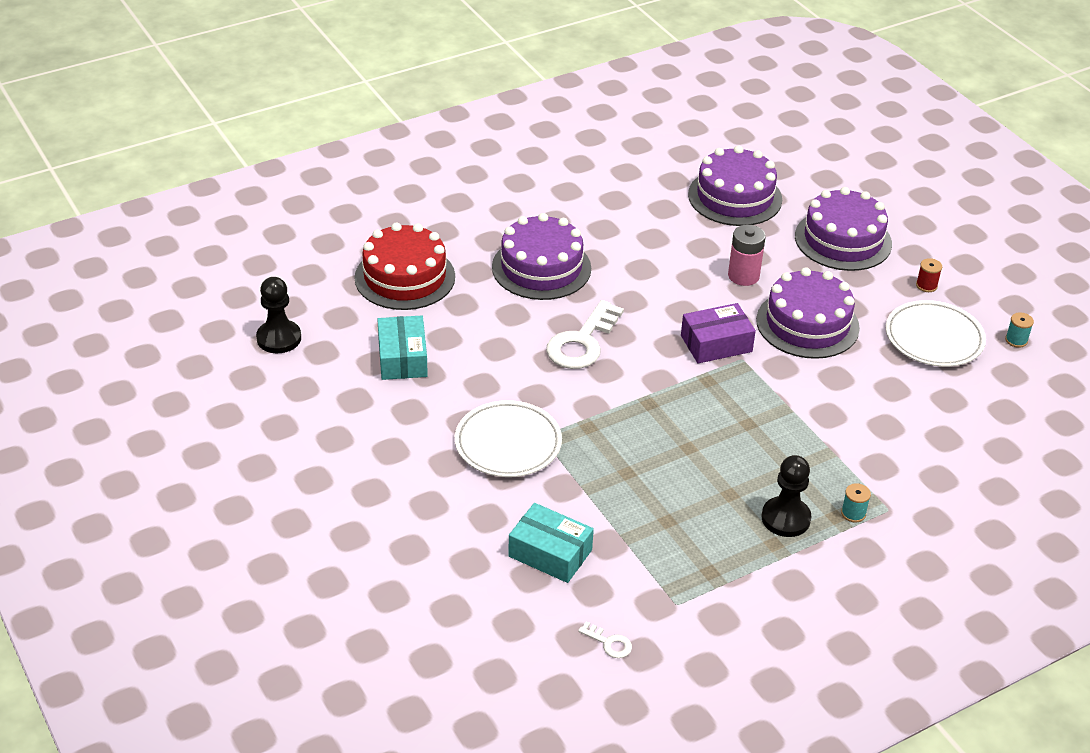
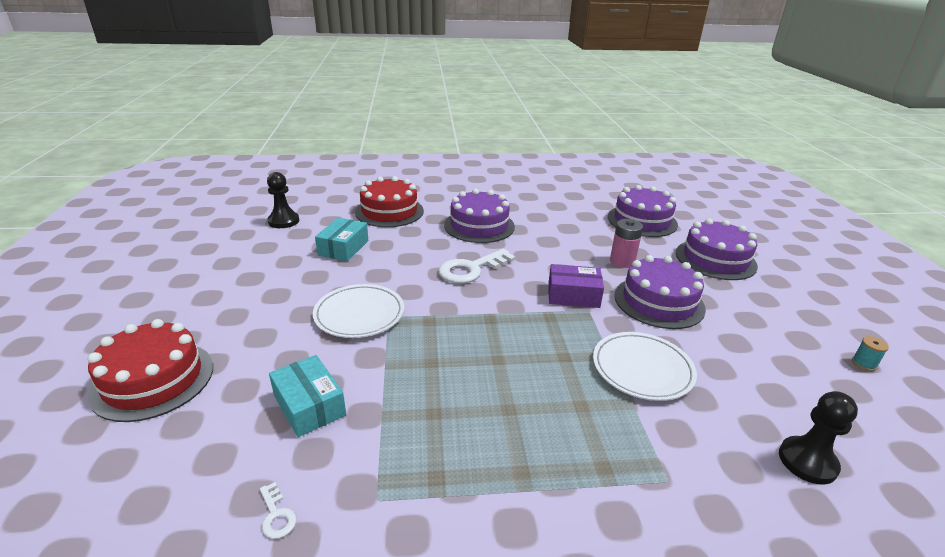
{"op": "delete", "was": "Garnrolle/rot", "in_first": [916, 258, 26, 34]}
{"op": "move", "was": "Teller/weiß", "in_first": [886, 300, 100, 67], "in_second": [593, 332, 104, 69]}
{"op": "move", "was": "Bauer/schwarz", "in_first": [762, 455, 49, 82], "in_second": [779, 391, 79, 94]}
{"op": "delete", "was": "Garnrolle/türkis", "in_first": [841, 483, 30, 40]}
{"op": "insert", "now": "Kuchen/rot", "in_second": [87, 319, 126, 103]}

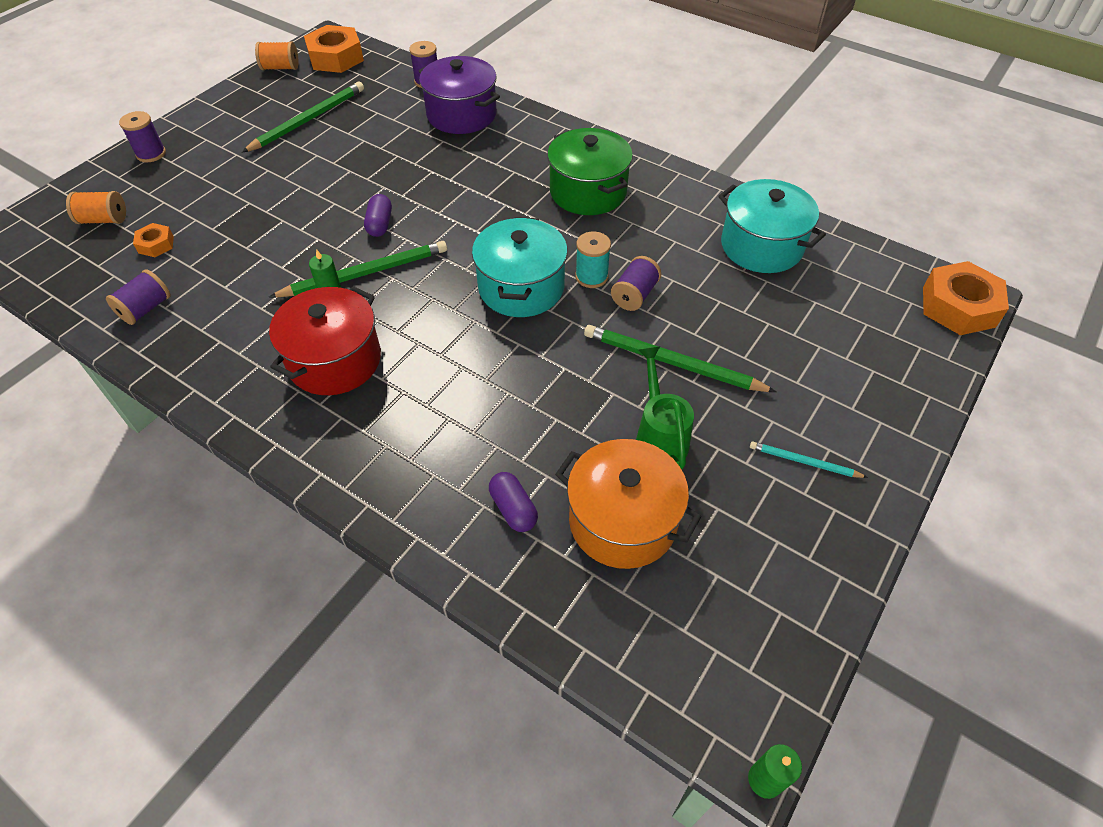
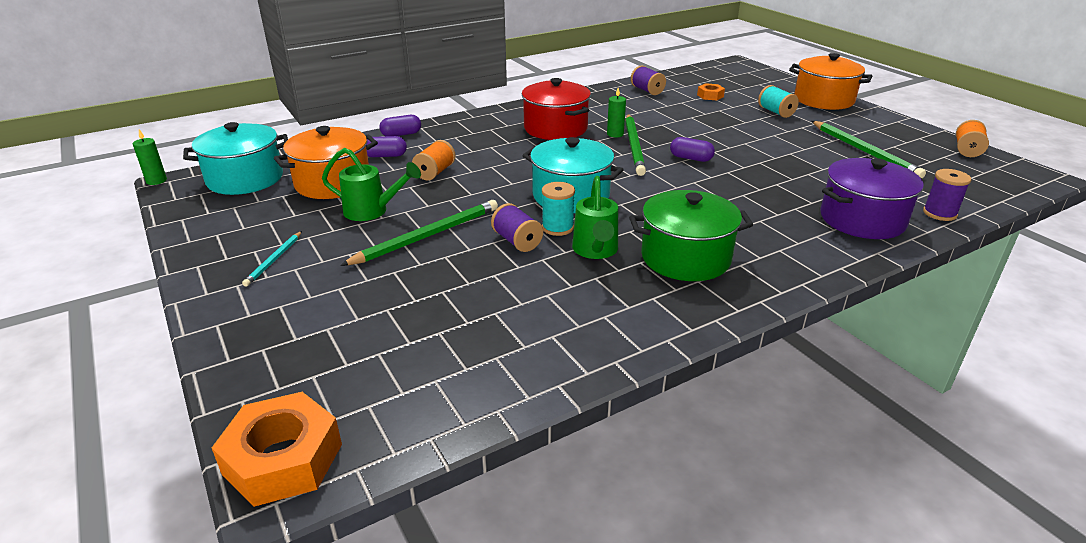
{"op": "delete", "was": "Sechskantmutter/orange", "in_first": [304, 25, 60, 48]}
{"op": "replace", "was": "Garnrolle/lila", "now": "Kochtopf/orange", "in_first": [119, 111, 47, 51], "in_second": [789, 53, 83, 57]}
{"op": "move", "was": "Kochtopf/türkis", "in_first": [718, 179, 108, 94], "in_second": [183, 122, 105, 73]}
{"op": "move", "was": "Garnrolle/orange", "in_first": [66, 191, 60, 33], "in_second": [412, 140, 44, 40]}
{"op": "rotate", "was": "Bleistift/türkis", "in_first": [750, 441, 118, 37], "in_second": [242, 231, 60, 56], "clockwise": 150}
{"op": "insert", "now": "Garnrolle/türkis", "in_second": [758, 85, 41, 33]}
{"op": "insert", "now": "Kapsel/lila", "in_second": [379, 115, 42, 21]}
{"op": "insert", "now": "Gießkanne/grün", "in_second": [572, 176, 46, 83]}

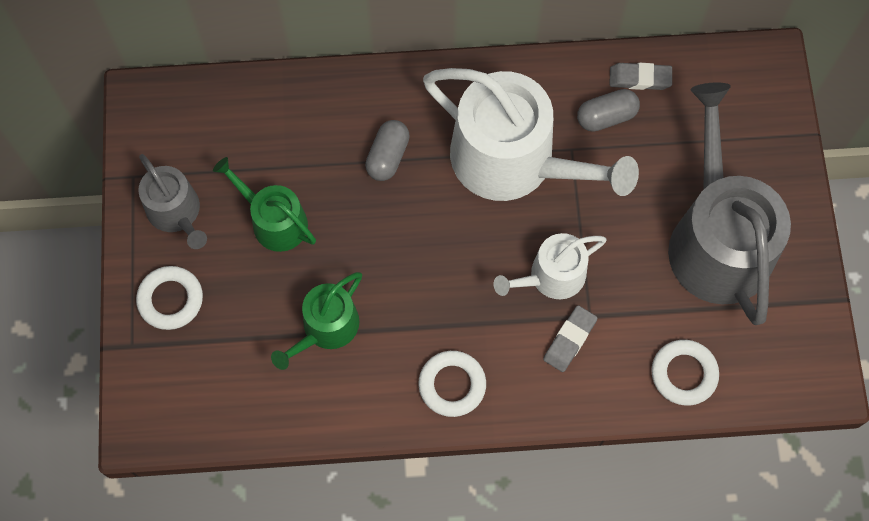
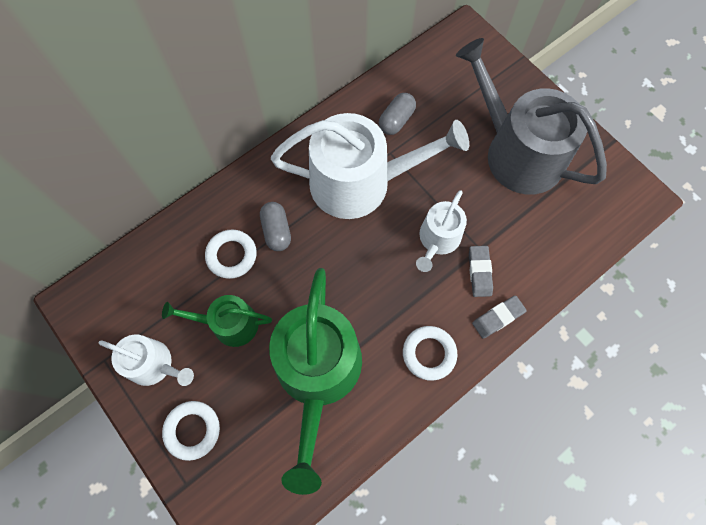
{"op": "move", "was": "Radiergummi/grau", "in_first": [609, 63, 63, 27], "in_second": [472, 295, 55, 44]}
{"op": "recolor", "was": "Gießkanne/grau", "now": "Gießkanne/weiß", "in_first": [138, 154, 69, 95], "in_second": [99, 334, 95, 52]}
{"op": "resize", "was": "Gießkanne/grün", "in_first": [271, 272, 91, 98], "in_second": [269, 268, 93, 227], "ratio": 1.91}
{"op": "move", "was": "Ring/weiß", "in_first": [651, 340, 68, 66], "in_second": [205, 230, 52, 49]}

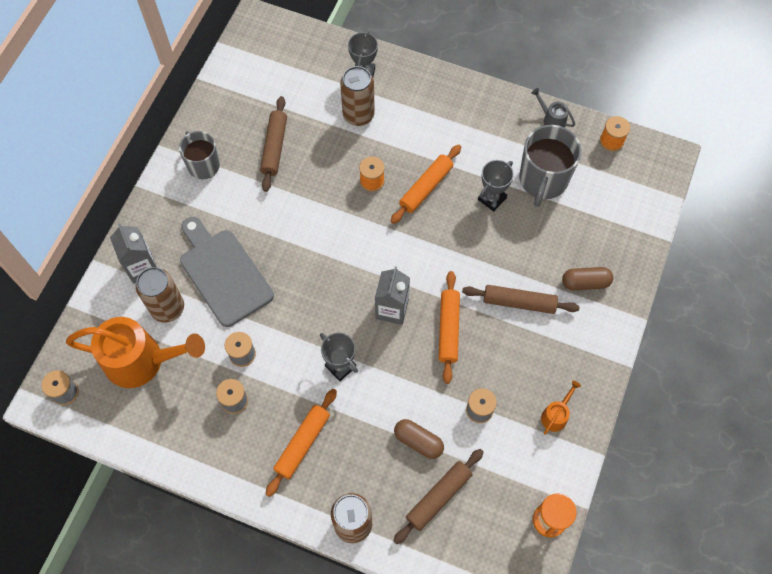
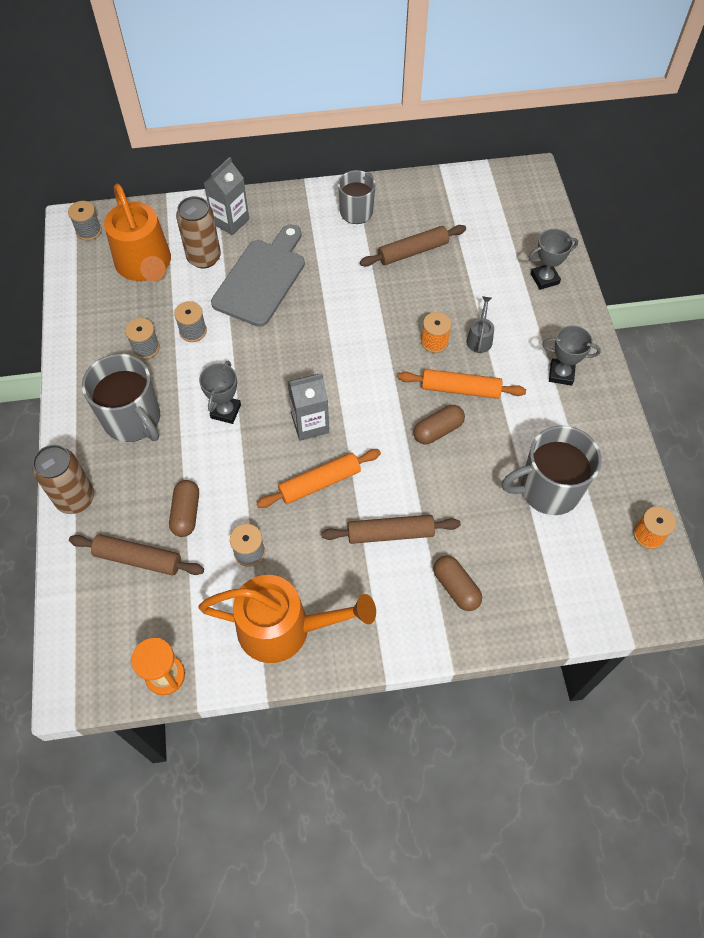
{"op": "delete", "was": "Dose/braun", "in_first": [340, 66, 35, 60]}
{"op": "move", "was": "Gießkanne/grau", "in_first": [531, 88, 44, 40], "in_second": [466, 296, 28, 57]}
{"op": "move", "was": "Pokal/grau", "in_first": [478, 160, 36, 51], "in_second": [542, 325, 59, 61]}
{"op": "rotate", "was": "Nudelholz/braun", "in_first": [462, 285, 118, 29], "in_second": [321, 515, 140, 29], "clockwise": -75}
{"op": "resize", "was": "Gießkanne/orange", "in_first": [541, 381, 40, 54], "in_second": [198, 575, 178, 88], "ratio": 2.31}
{"op": "replace", "was": "Nudelholz/orange", "now": "Tasse/grau", "in_first": [266, 389, 71, 108], "in_second": [82, 354, 78, 88]}
{"op": "insert", "now": "Kapsel/braun", "in_second": [413, 405, 52, 39]}

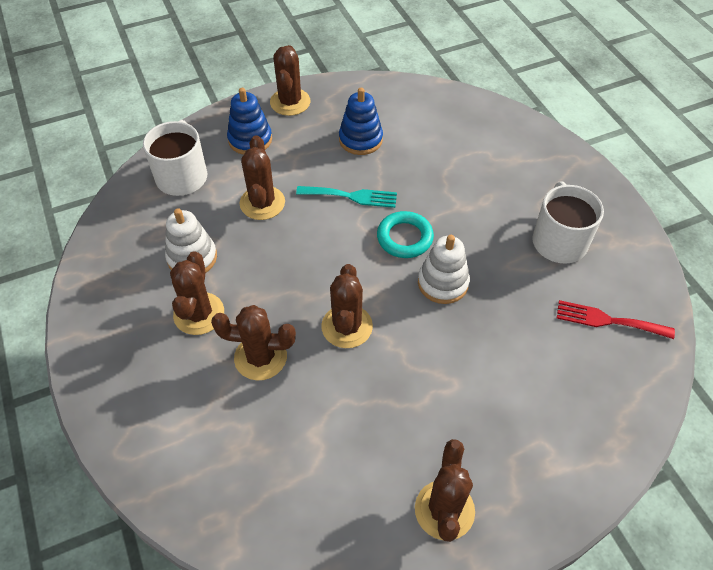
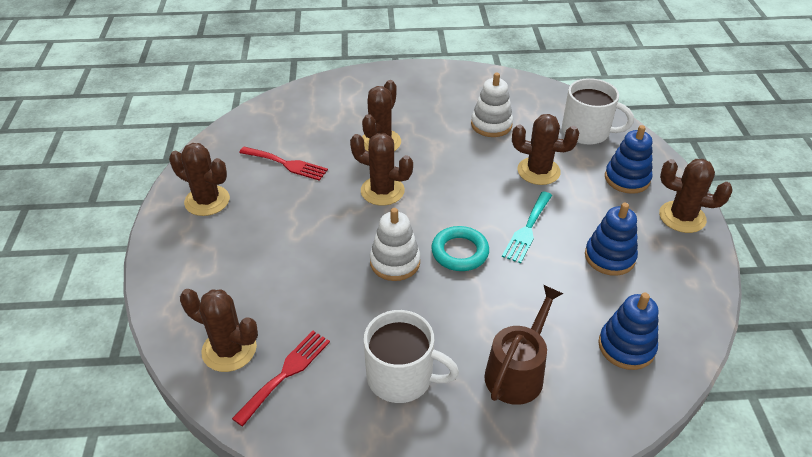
{"op": "move", "was": "Kaktus/braun", "in_first": [170, 251, 54, 84], "in_second": [180, 289, 78, 83]}
{"op": "insert", "now": "Gabel/rot", "in_second": [239, 147, 89, 34]}
{"op": "insert", "now": "Gießkanne/braun", "in_second": [484, 285, 79, 120]}
{"op": "insert", "now": "Stapelspielzeug/blau", "in_second": [599, 293, 59, 77]}

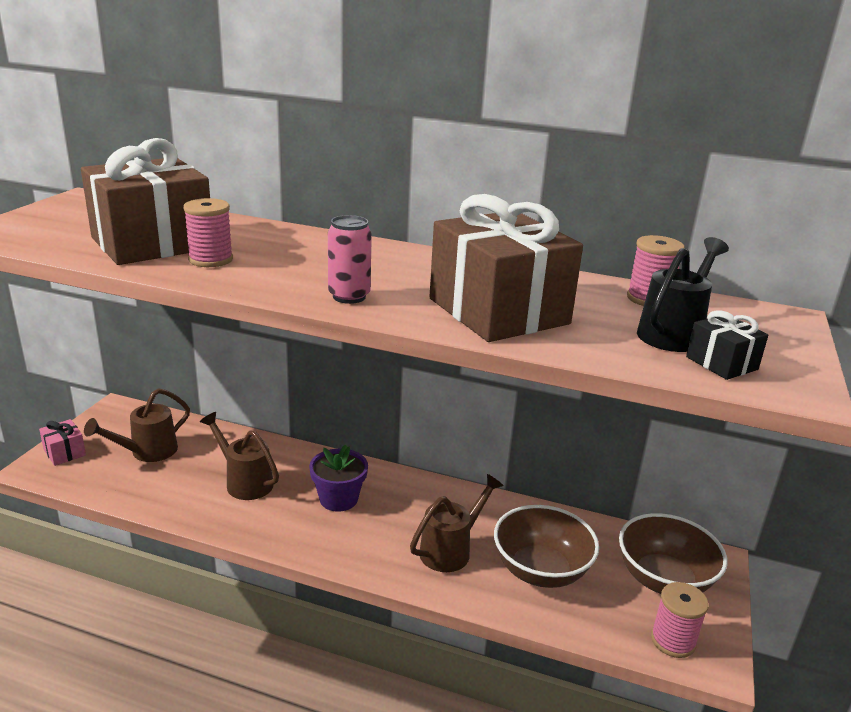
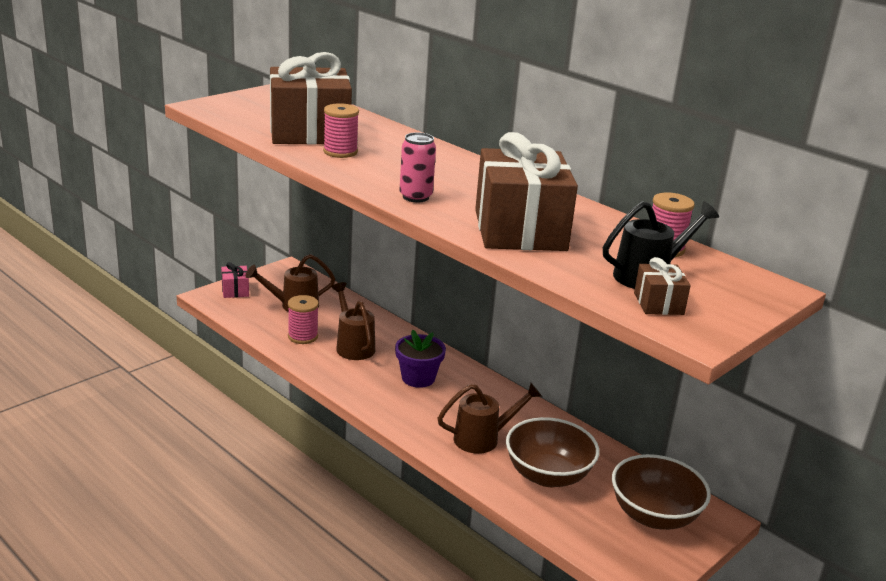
{"op": "recolor", "was": "Geschenk/schwarz", "now": "Geschenk/braun", "in_first": [686, 310, 82, 70], "in_second": [634, 257, 57, 58]}
{"op": "move", "was": "Garnrolle/rosa", "in_first": [651, 582, 58, 76], "in_second": [288, 295, 31, 49]}

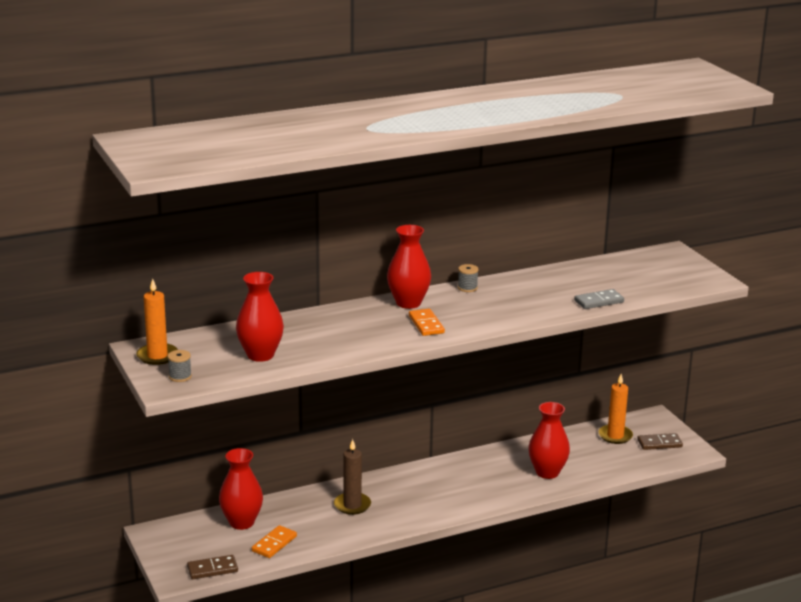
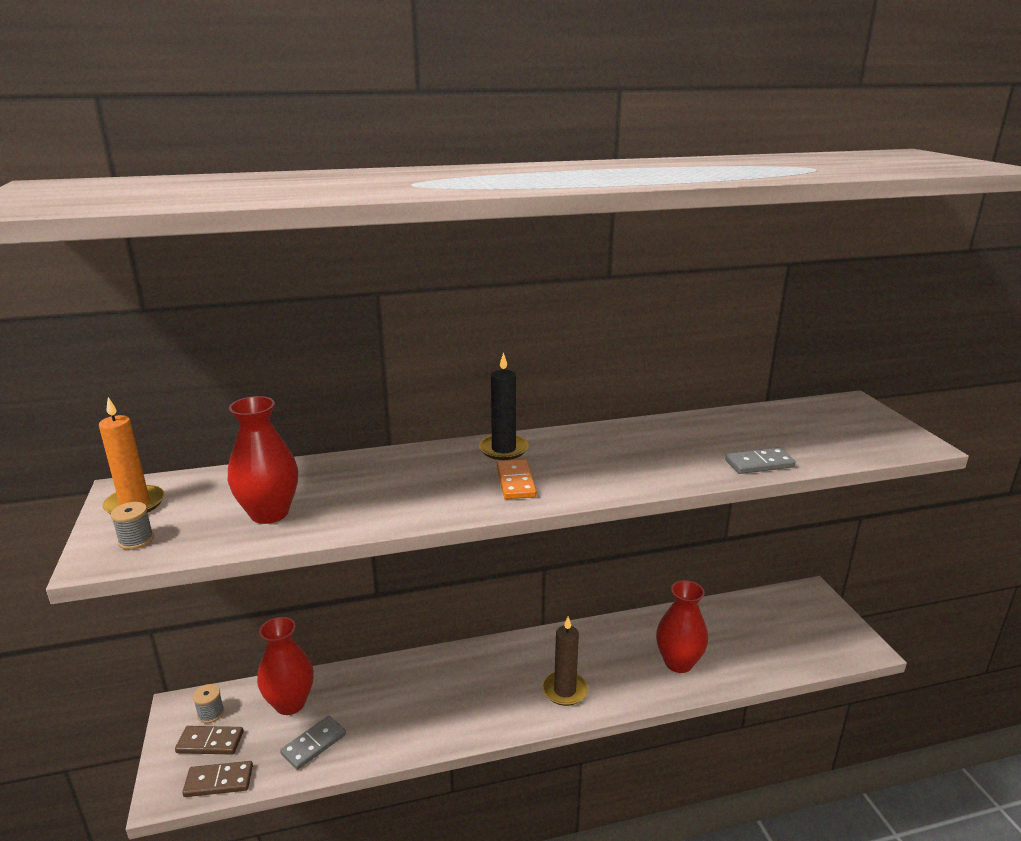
{"op": "replace", "was": "Vase/rot", "now": "Kerze/schwarz", "in_first": [387, 225, 44, 84], "in_second": [479, 352, 50, 108]}
{"op": "move", "was": "Garnrolle/grau", "in_first": [458, 264, 21, 28], "in_second": [193, 684, 31, 39]}
{"op": "delete", "was": "Kerze/orange", "in_first": [598, 374, 35, 70]}
{"op": "move", "was": "Dominostein/braun", "in_first": [637, 433, 46, 17], "in_second": [175, 726, 68, 29]}
{"op": "move", "was": "Kerze/braun", "in_first": [334, 439, 37, 76], "in_second": [542, 617, 46, 89]}
{"op": "recolor", "was": "Dominostein/orange", "now": "Dominostein/grau", "in_first": [252, 525, 45, 33], "in_second": [280, 716, 66, 54]}

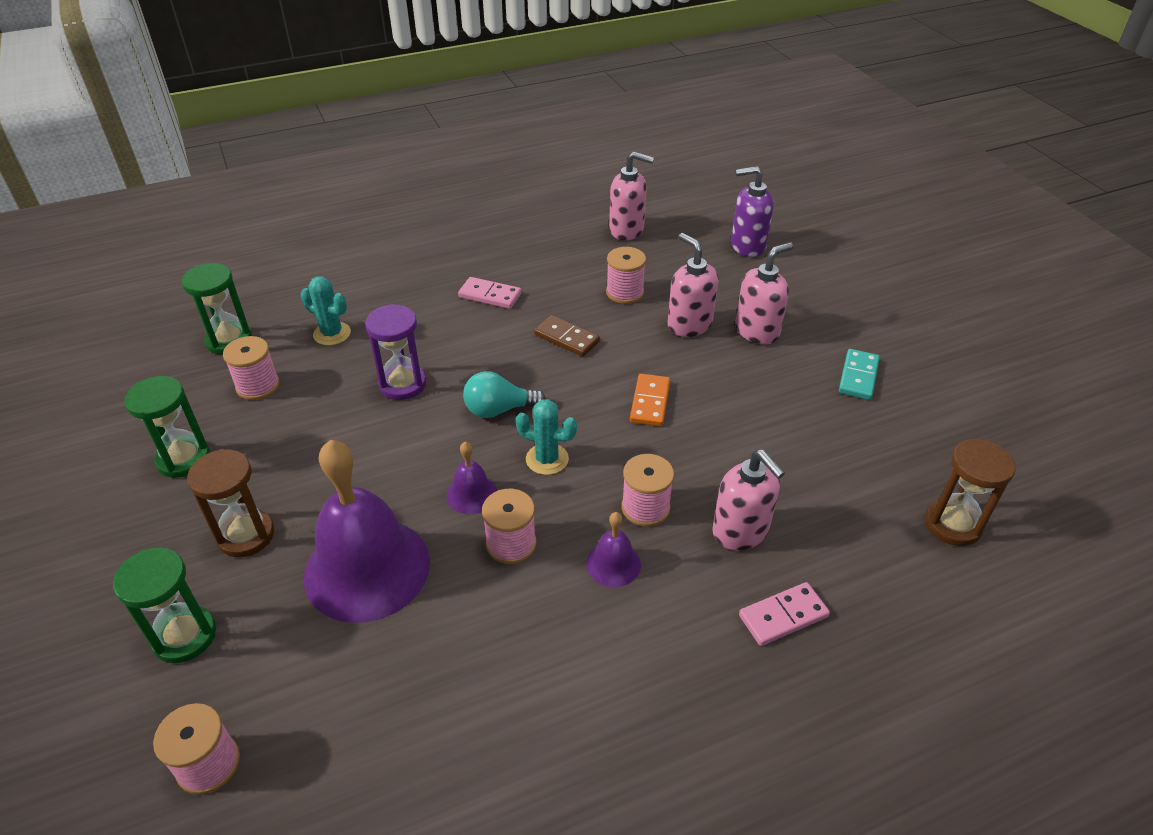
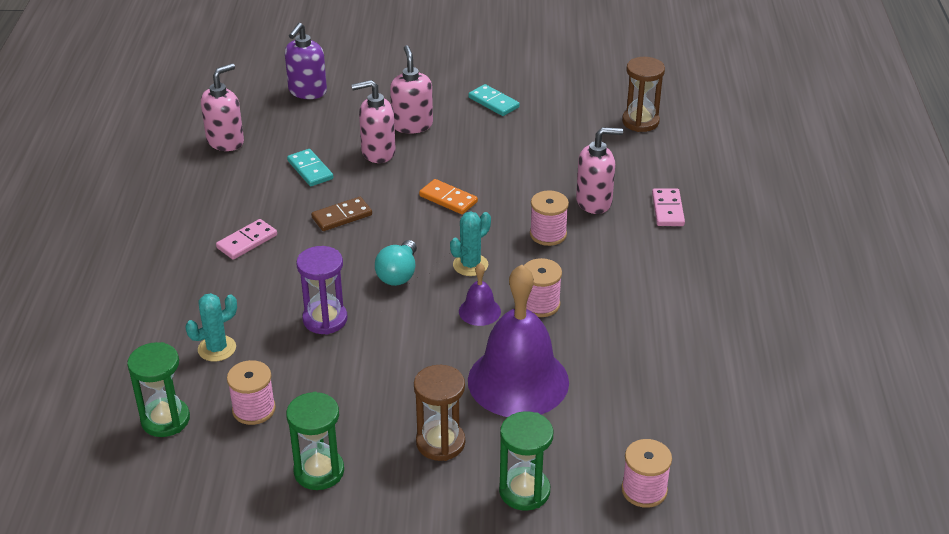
{"op": "replace", "was": "Garnrolle/rosa", "now": "Dominostein/türkis", "in_first": [606, 247, 40, 57], "in_second": [287, 149, 46, 37]}
{"op": "delete", "was": "Glocke/lila", "in_first": [586, 512, 55, 75]}

